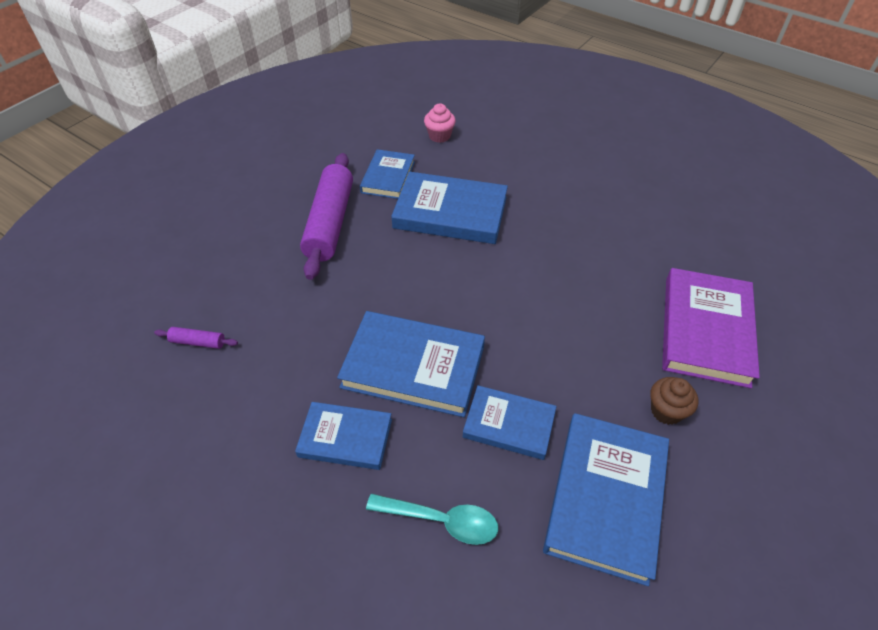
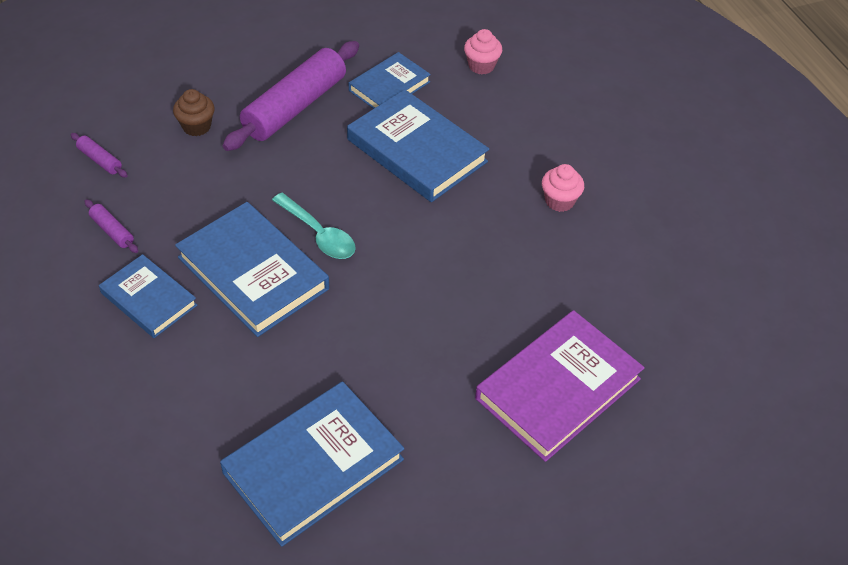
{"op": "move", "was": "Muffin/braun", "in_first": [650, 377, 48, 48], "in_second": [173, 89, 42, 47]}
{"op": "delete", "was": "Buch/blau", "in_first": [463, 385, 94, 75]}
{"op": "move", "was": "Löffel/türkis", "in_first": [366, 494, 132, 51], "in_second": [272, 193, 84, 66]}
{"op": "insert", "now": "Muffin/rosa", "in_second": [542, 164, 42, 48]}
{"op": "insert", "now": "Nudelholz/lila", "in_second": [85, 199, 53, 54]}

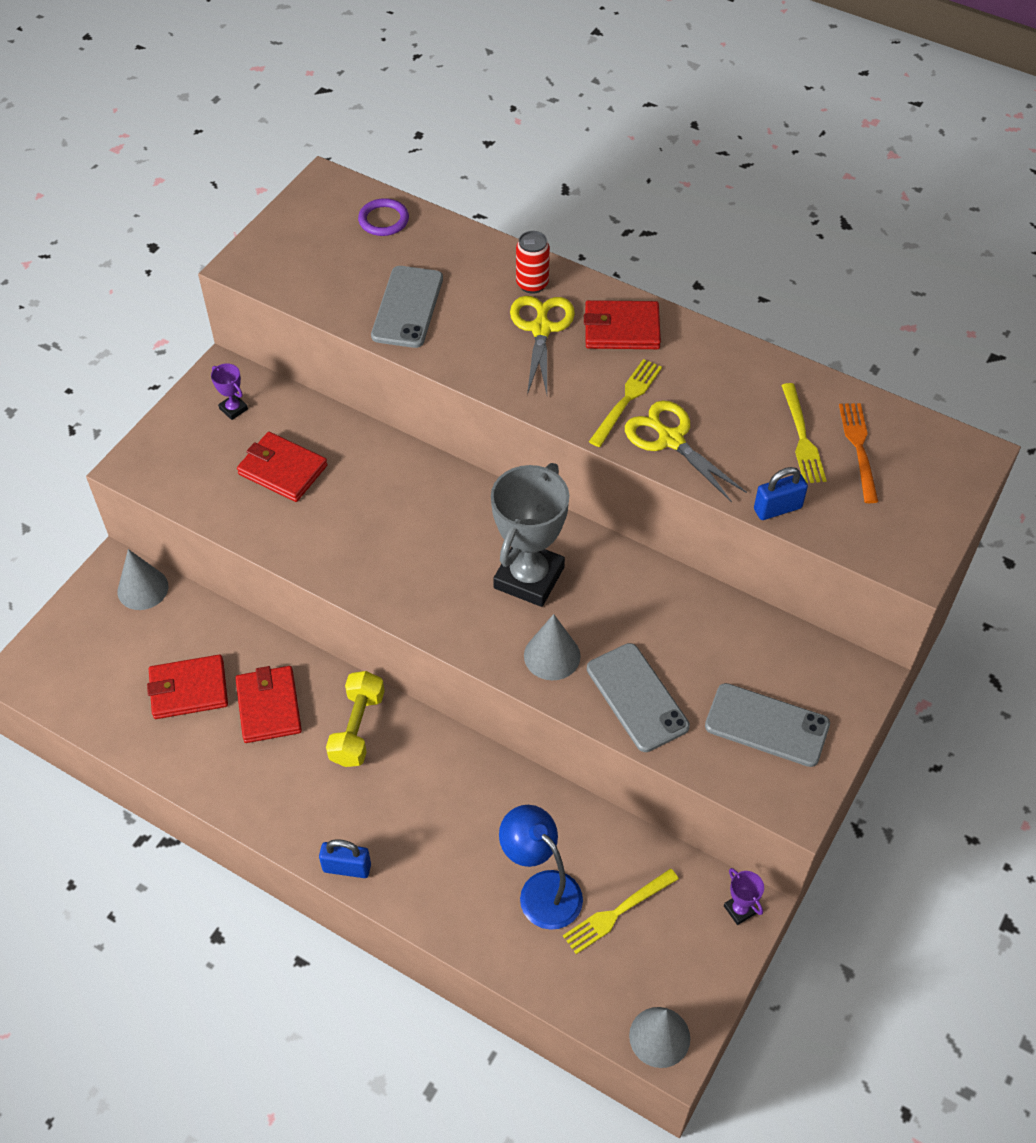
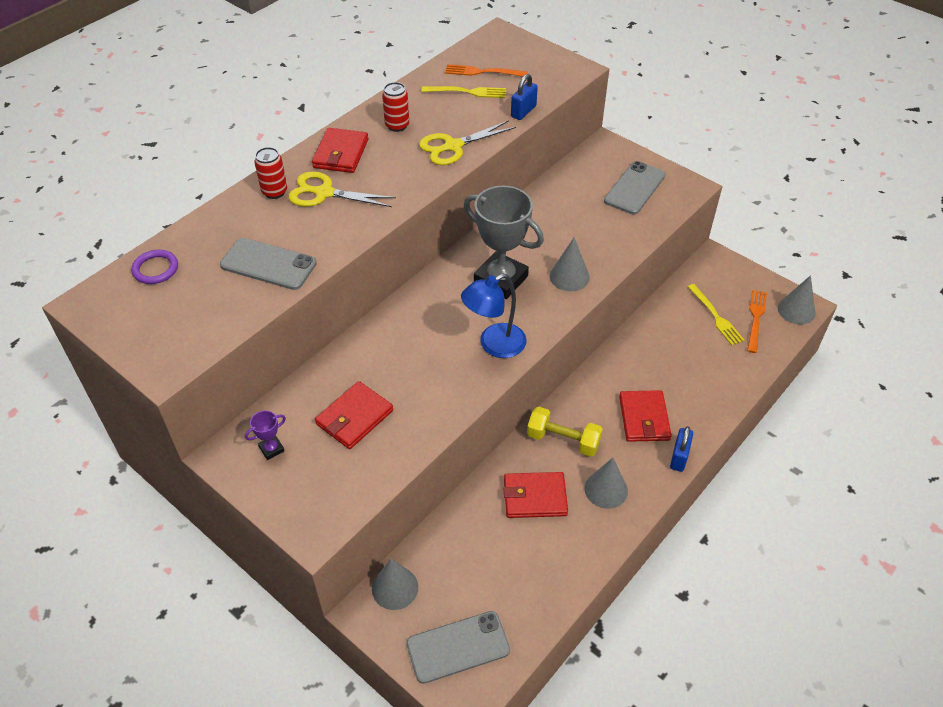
{"op": "delete", "was": "Gabel/gelb", "in_first": [589, 359, 73, 88]}
{"op": "rotate", "was": "Vorhängeschloss/blau", "in_first": [754, 467, 54, 53], "in_second": [511, 74, 27, 46], "clockwise": 45}
{"op": "move", "was": "Handy/grau", "in_first": [587, 643, 103, 109], "in_second": [406, 611, 104, 73]}
{"op": "move", "was": "Geldbörse/rot", "in_first": [147, 654, 81, 65], "in_second": [619, 390, 53, 52]}
{"op": "move", "was": "Lampe/blau", "in_first": [499, 805, 84, 125], "in_second": [461, 274, 66, 84]}
{"op": "delete", "was": "Pokal/lila", "in_first": [724, 868, 40, 57]}
{"op": "insert", "now": "Dose/rot", "in_second": [382, 82, 27, 50]}
{"op": "insert", "now": "Gabel/orange", "in_second": [747, 290, 20, 63]}
{"op": "insert", "now": "Kegel/grau", "in_second": [584, 458, 44, 51]}

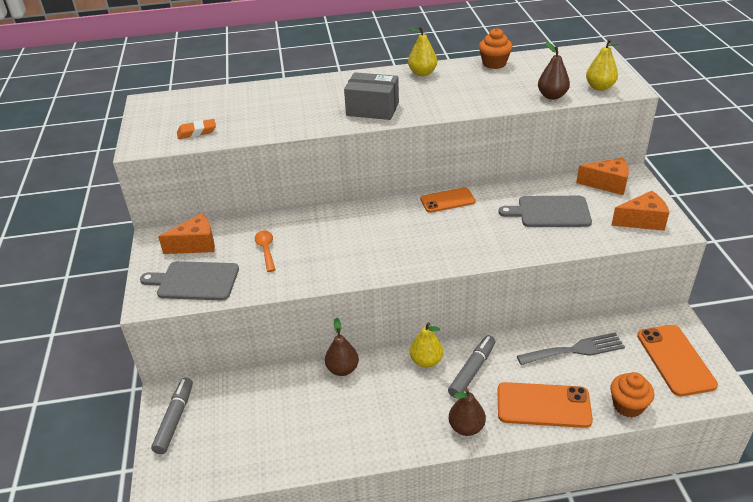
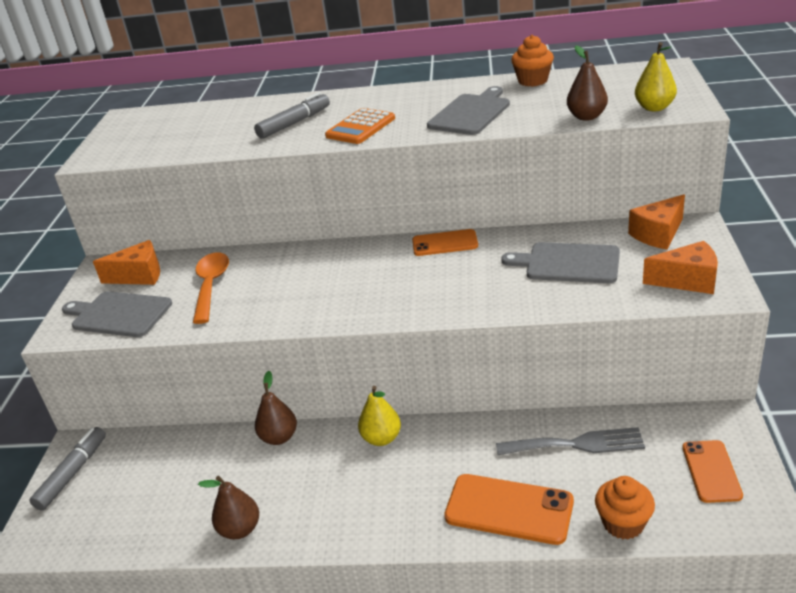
{"op": "delete", "was": "Birne/gelb", "in_first": [408, 27, 29, 49]}
{"op": "replace", "was": "Schachtel/grau", "now": "Taschenrechner/orange", "in_first": [344, 72, 55, 48], "in_second": [325, 108, 70, 36]}
{"op": "delete", "was": "Radiergummi/orange", "in_first": [177, 119, 39, 20]}
{"op": "rotate", "was": "Käse/orange", "in_first": [576, 158, 53, 37], "in_second": [628, 194, 57, 56], "clockwise": 120}
{"op": "resize", "was": "Löffel/orange", "in_first": [255, 230, 20, 42], "in_second": [193, 252, 36, 72], "ratio": 1.54}
{"op": "resize", "was": "Handy/orange", "in_first": [637, 325, 81, 71], "in_second": [682, 440, 61, 63], "ratio": 0.65}
{"op": "move", "was": "Filzstift/grau", "in_first": [448, 335, 47, 63], "in_second": [254, 92, 76, 47]}
{"op": "move", "was": "Birne/braun", "in_first": [449, 388, 37, 48], "in_second": [198, 476, 61, 63]}
{"op": "insert", "now": "Schneidebrett/grau", "in_second": [427, 86, 83, 49]}

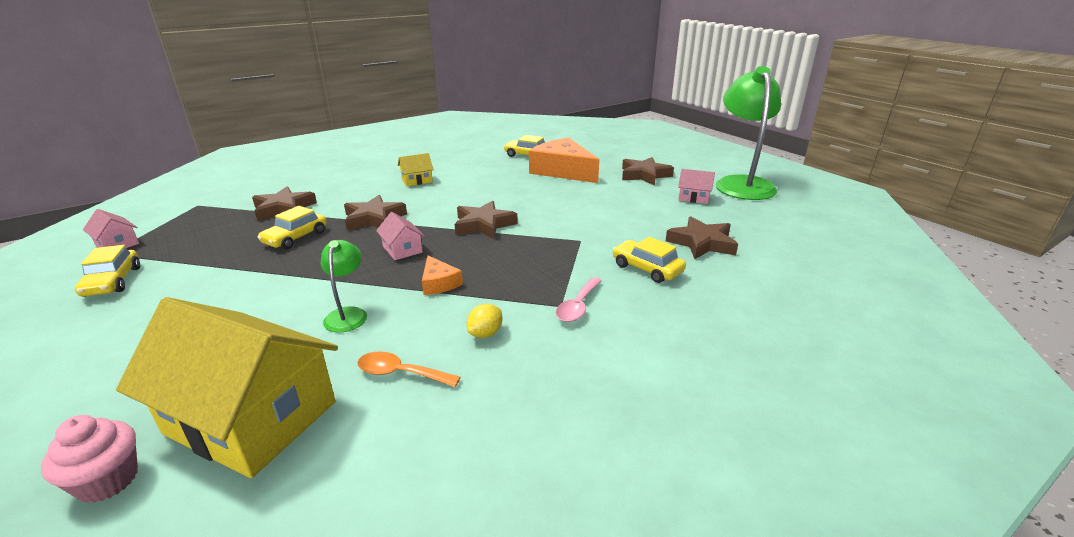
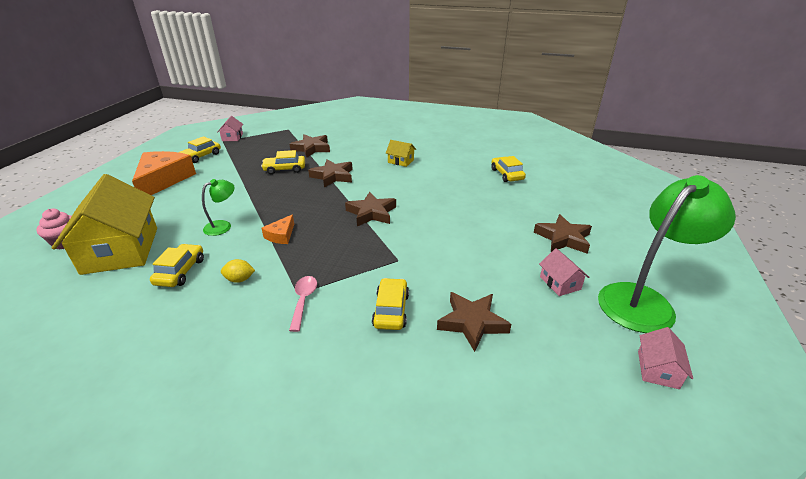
{"op": "move", "was": "Käse/orange", "in_first": [529, 138, 70, 45], "in_second": [132, 151, 64, 44]}
{"op": "move", "was": "Haus/rosa", "in_first": [376, 212, 49, 48], "in_second": [638, 327, 55, 62]}
{"op": "rotate", "was": "Löffel/rosa", "in_first": [556, 277, 46, 45], "in_second": [289, 276, 28, 56], "clockwise": 105}
{"op": "replace", "was": "Löffel/orange", "now": "Auto/gelb", "in_first": [357, 351, 103, 36], "in_second": [150, 244, 54, 43]}

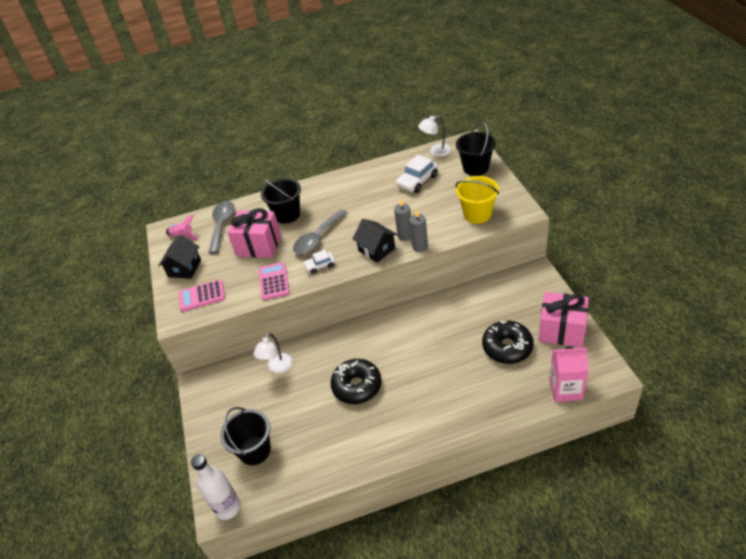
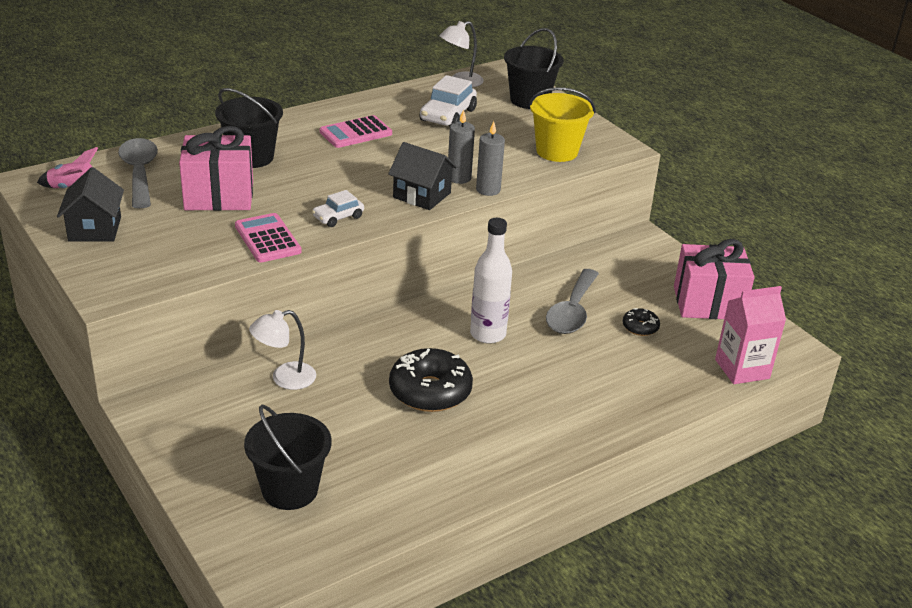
{"op": "move", "was": "Löffel/grau", "in_first": [293, 209, 55, 45], "in_second": [546, 269, 53, 65]}
{"op": "move", "was": "Taschenrechner/rosa", "in_first": [179, 280, 46, 32], "in_second": [320, 115, 72, 33]}
{"op": "resize", "was": "Donut/schwarz", "in_first": [482, 321, 52, 43], "in_second": [622, 308, 38, 28], "ratio": 0.49}
{"op": "rotate", "was": "Lampe/weiß", "in_first": [253, 333, 40, 40], "in_second": [249, 310, 67, 80], "clockwise": 60}
{"op": "move", "was": "Flasche/weiß", "in_first": [191, 454, 49, 66], "in_second": [470, 218, 42, 126]}

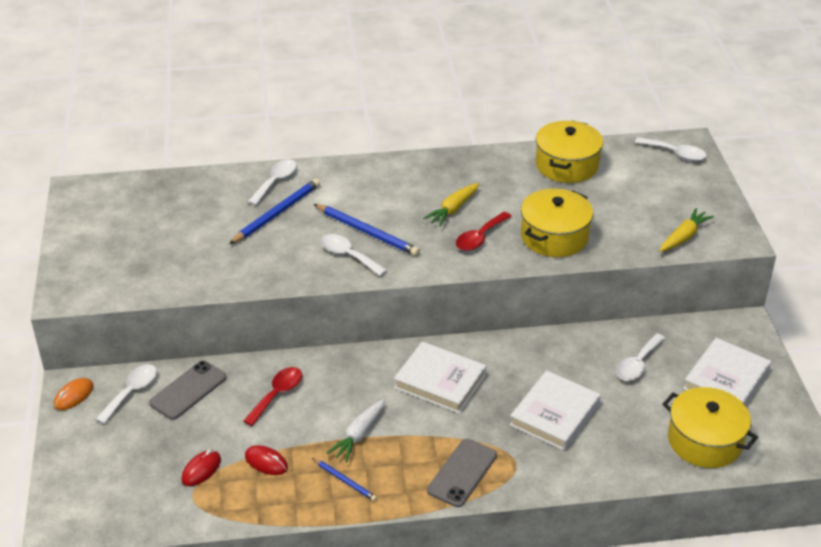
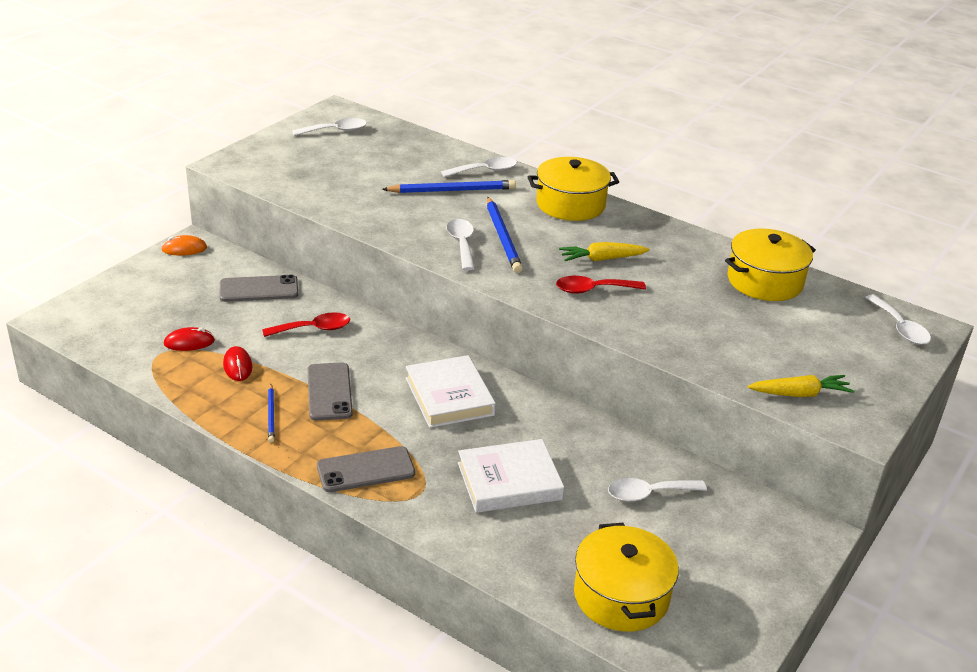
{"op": "move", "was": "Kochtopf/gelb", "in_first": [521, 189, 72, 68], "in_second": [528, 157, 91, 64]}
{"op": "delete", "was": "Buch/weiß", "in_first": [683, 338, 88, 68]}
{"op": "move", "was": "Löffel/weiß", "in_first": [95, 364, 62, 60], "in_second": [292, 118, 75, 18]}
{"op": "replace", "was": "Karotte/weiß", "now": "Handy/grau", "in_first": [327, 399, 58, 63], "in_second": [307, 363, 46, 58]}

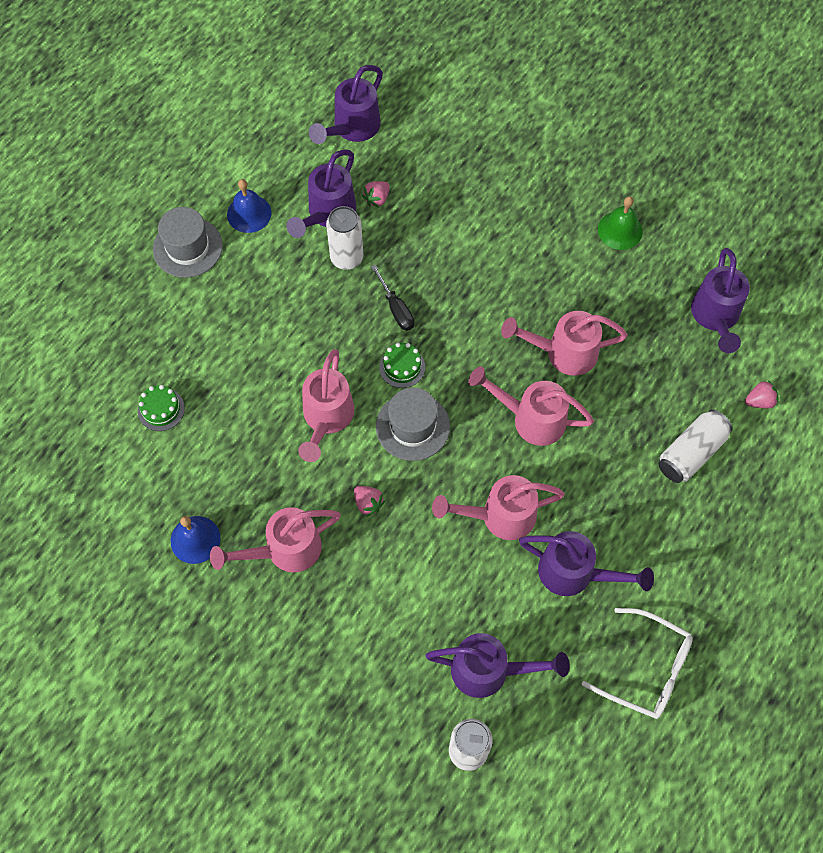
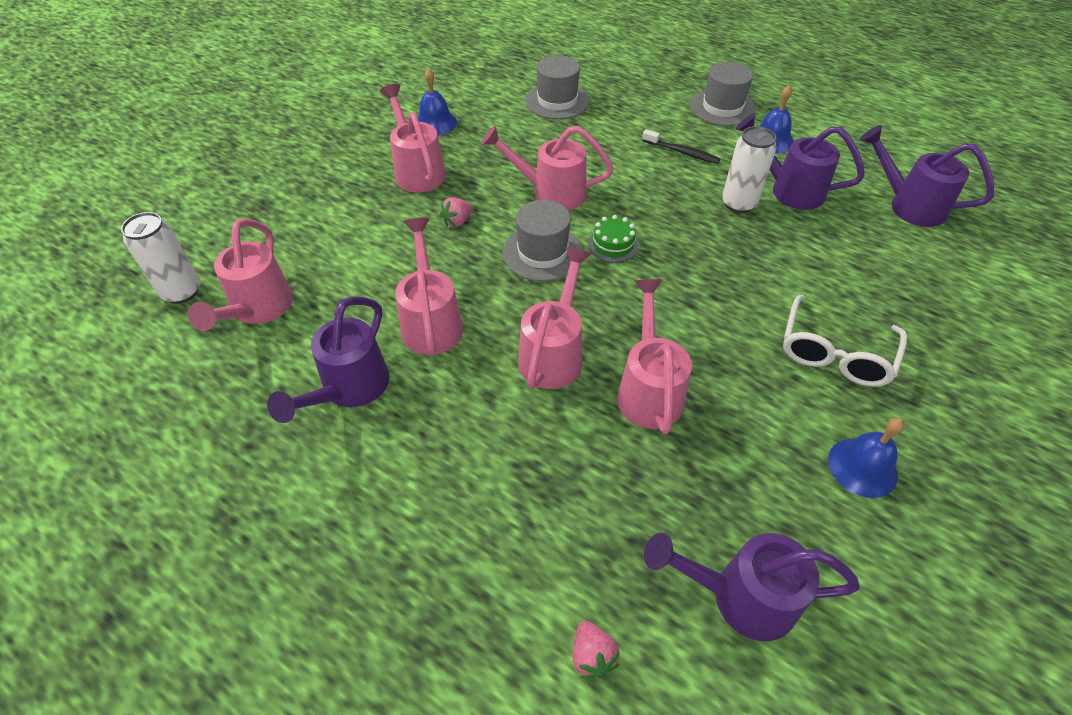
{"op": "delete", "was": "Erdbeere/rosa", "in_first": [362, 181, 28, 27]}
{"op": "recolor", "was": "Glocke/grün", "now": "Glocke/blau", "in_first": [598, 196, 45, 54], "in_second": [828, 418, 76, 80]}
{"op": "delete", "was": "Schraubenzieher/schwarz", "in_first": [371, 265, 43, 66]}
{"op": "replace", "was": "Kuchen/grün", "now": "Hut/grau", "in_first": [138, 385, 47, 46], "in_second": [525, 55, 65, 64]}
{"op": "delete", "was": "Dose/weiß", "in_first": [658, 409, 75, 74]}
{"op": "move", "was": "Brille/weiß", "in_first": [582, 608, 111, 111], "in_second": [783, 295, 124, 92]}
{"op": "recolor", "was": "Gießkanne/lila", "now": "Gießkanne/rosa", "in_first": [426, 633, 143, 65], "in_second": [188, 218, 105, 113]}
{"op": "insert", "now": "Zahnbürste/schwarz", "in_second": [642, 129, 78, 35]}

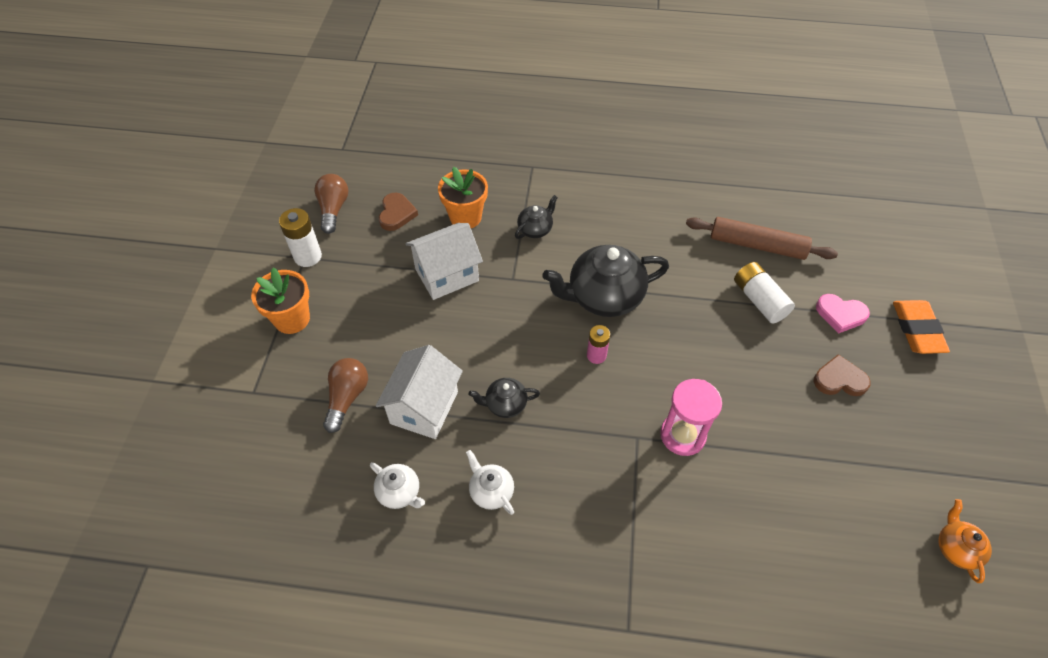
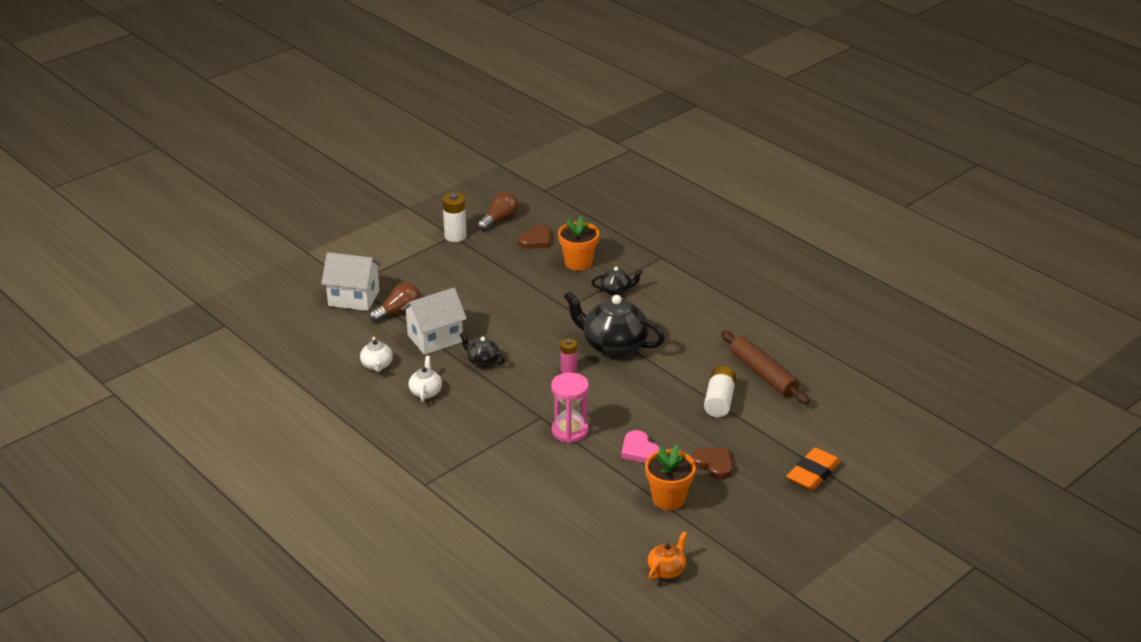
{"op": "move", "was": "Haus/weiß", "in_first": [406, 223, 77, 77], "in_second": [321, 252, 61, 59]}
{"op": "move", "was": "Blumentopf/orange", "in_first": [251, 268, 59, 66], "in_second": [645, 445, 51, 65]}
{"op": "move", "was": "Herz/rosa", "in_first": [816, 294, 54, 40], "in_second": [621, 430, 38, 33]}

